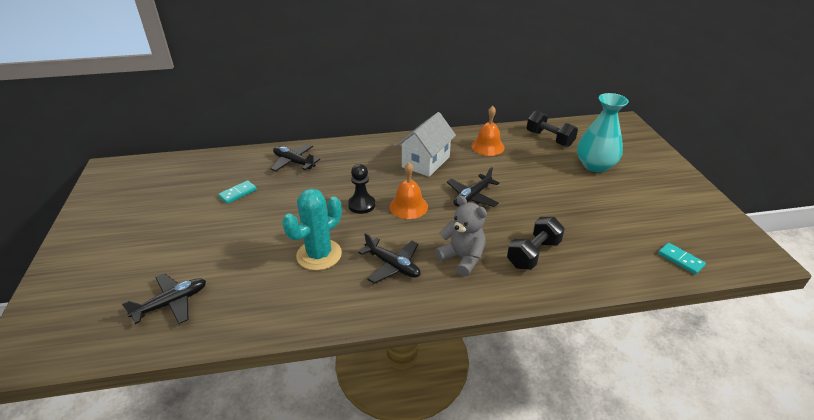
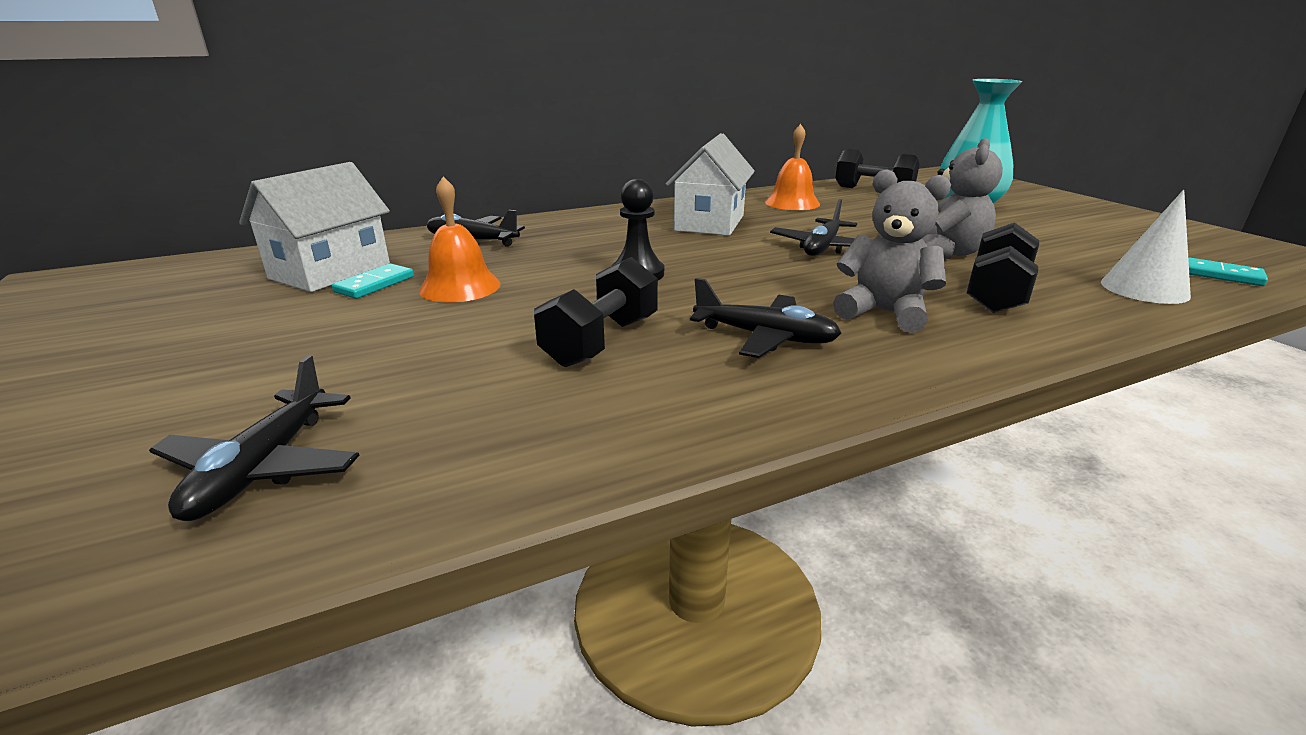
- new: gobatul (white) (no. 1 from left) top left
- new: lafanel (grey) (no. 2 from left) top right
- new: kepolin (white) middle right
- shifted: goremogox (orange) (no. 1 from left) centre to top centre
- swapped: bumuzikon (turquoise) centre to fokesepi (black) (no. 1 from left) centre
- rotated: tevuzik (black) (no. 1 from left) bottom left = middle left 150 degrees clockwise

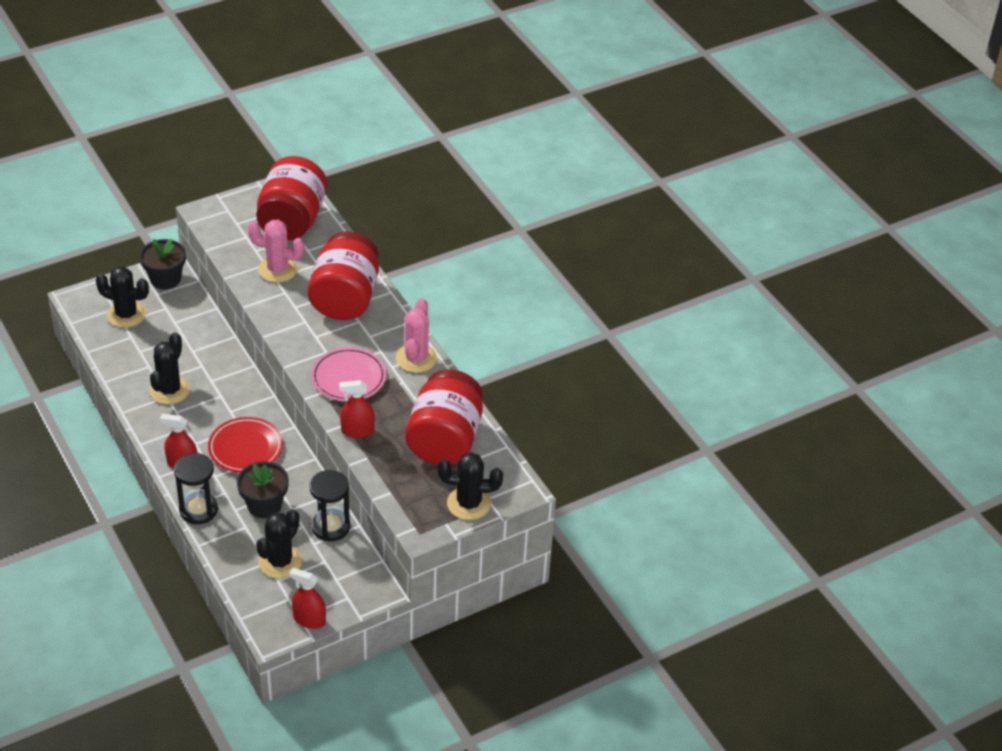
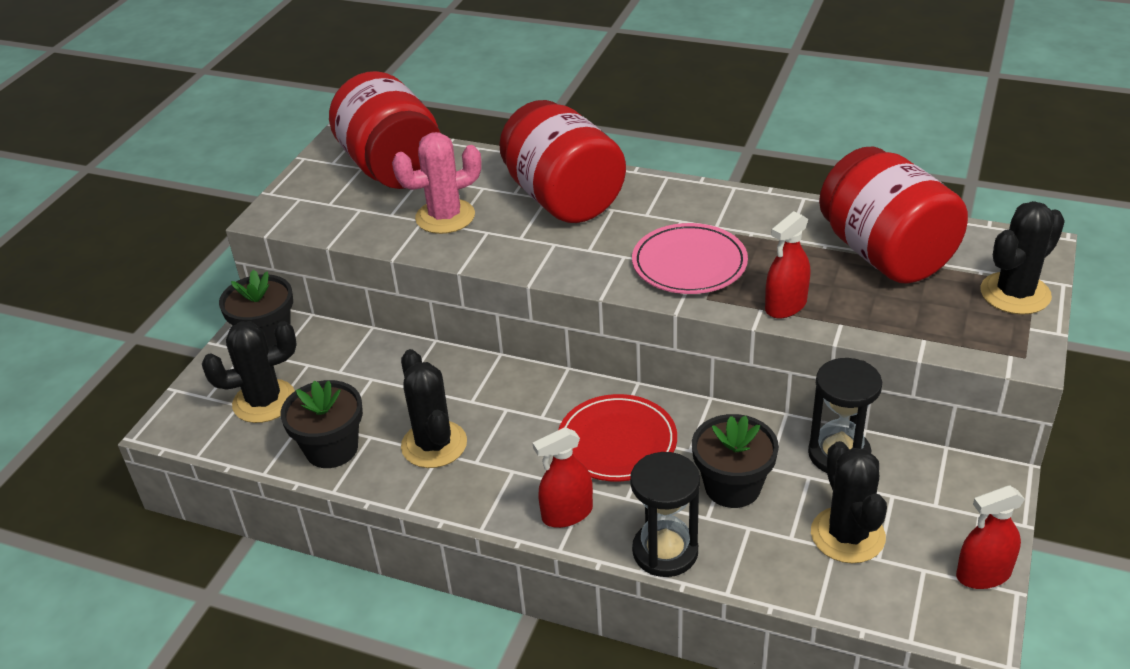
- gone: bumuzikon (pink) (no. 2 from left) centre
- new: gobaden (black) (no. 2 from left) middle left

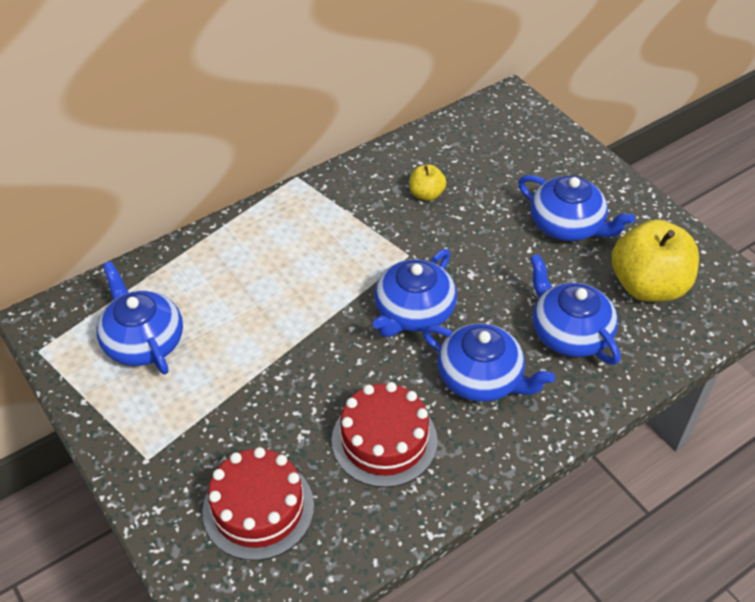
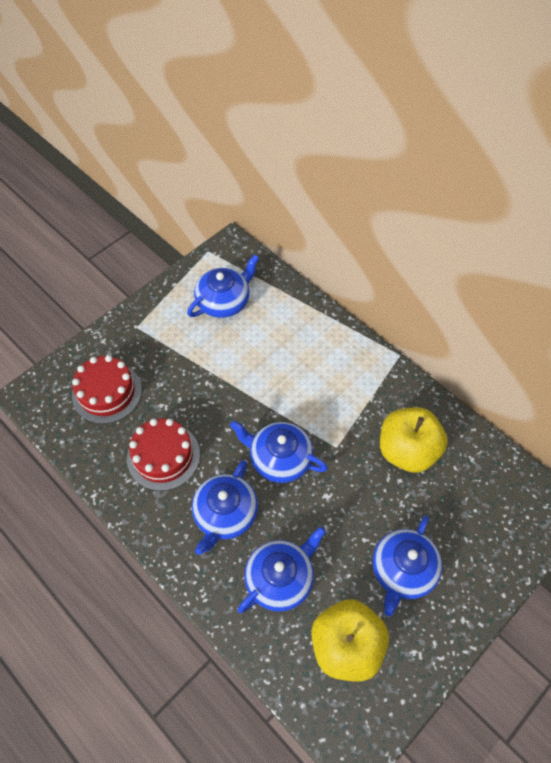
- scaled: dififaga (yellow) (no. 1 from left in the first image) top centre = middle right x2.08

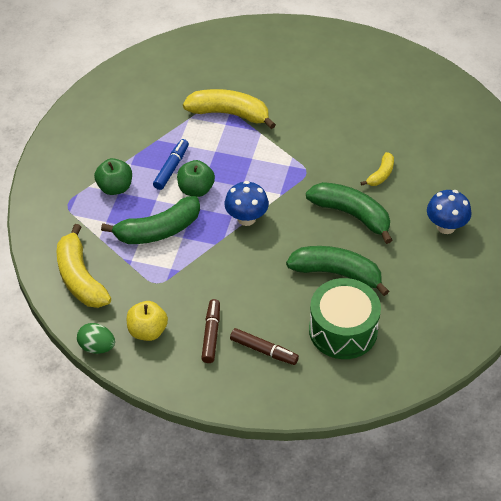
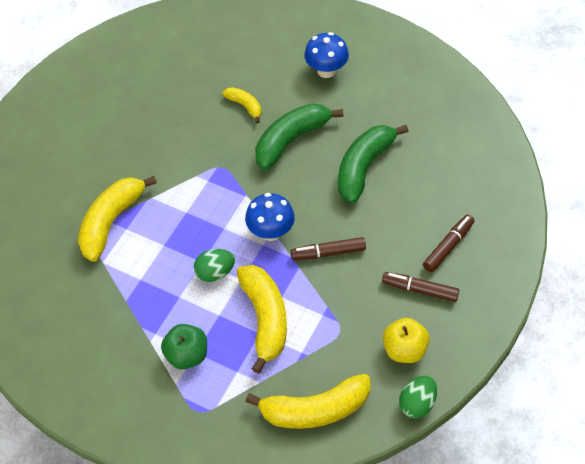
- gone: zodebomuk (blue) top centre
- gone: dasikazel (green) middle right
- new: zodebomuk (brown) (no. 1 from left) centre
- swapped: dififaga (green) (no. 2 from left) centre to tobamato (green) (no. 1 from left) centre
- repainted: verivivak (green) (no. 1 from left) middle left to verivivak (yellow) (no. 3 from left) bottom centre

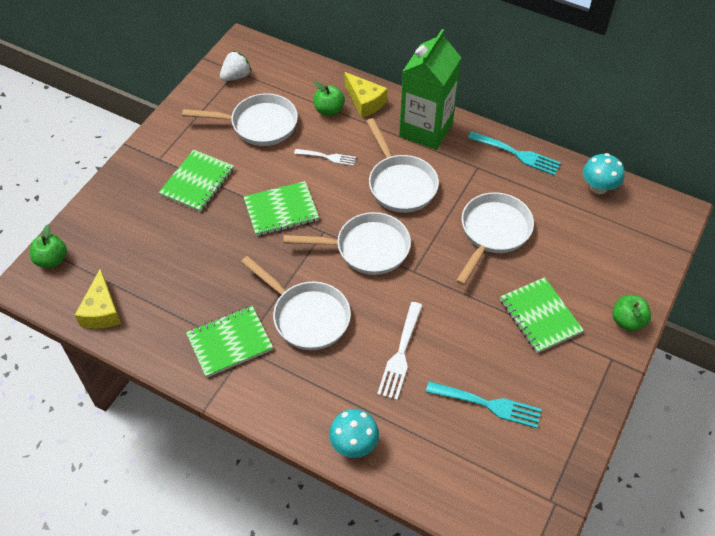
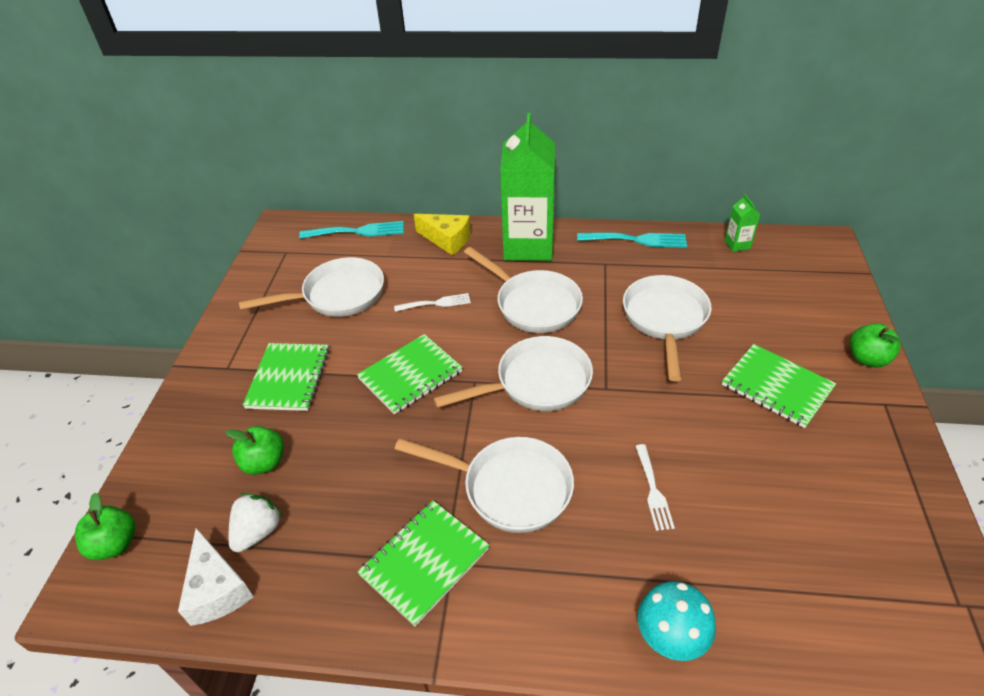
- shifted: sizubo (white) top left to bottom left
- shifted: dififaga (green) (no. 2 from left) top centre to middle left
- shifted: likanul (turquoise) (no. 1 from left) bottom right to top centre
- swapped: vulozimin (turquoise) (no. 2 from left) top right to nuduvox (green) (no. 2 from left) top right
- repainted: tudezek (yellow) (no. 1 from left) middle left to tudezek (white) bottom left
- scaled: likanul (white) (no. 2 from left) centre = bottom centre x0.65

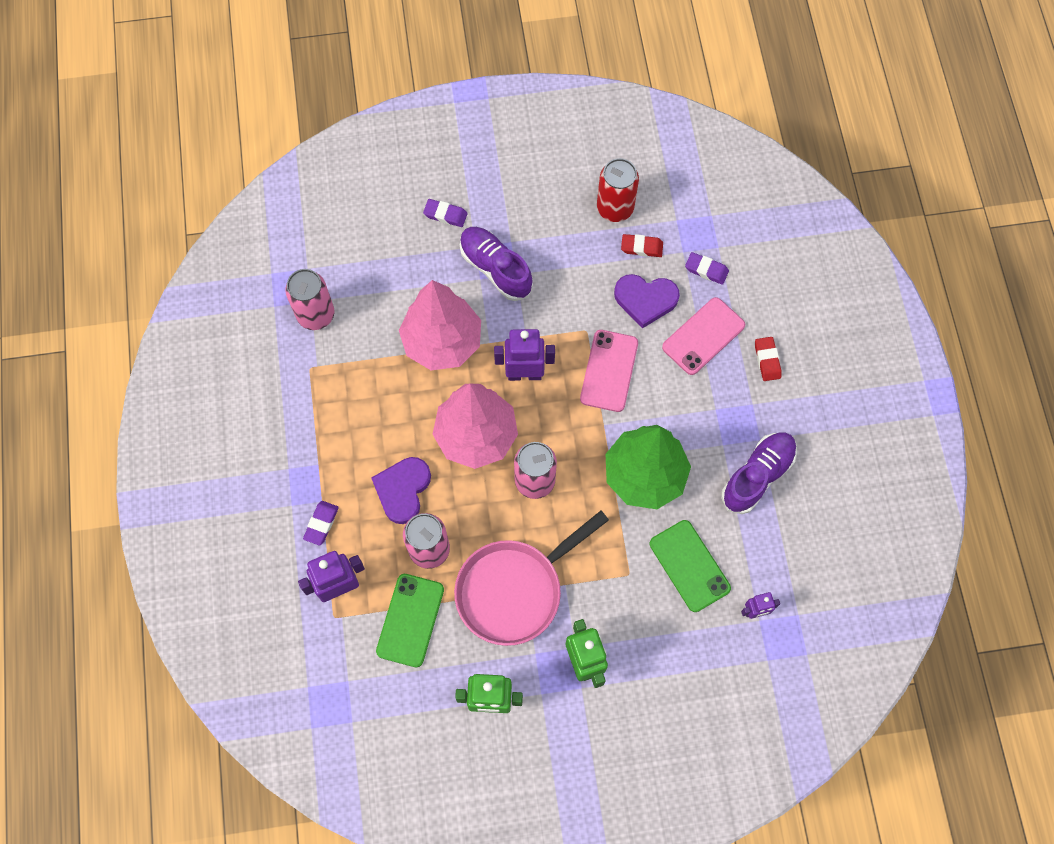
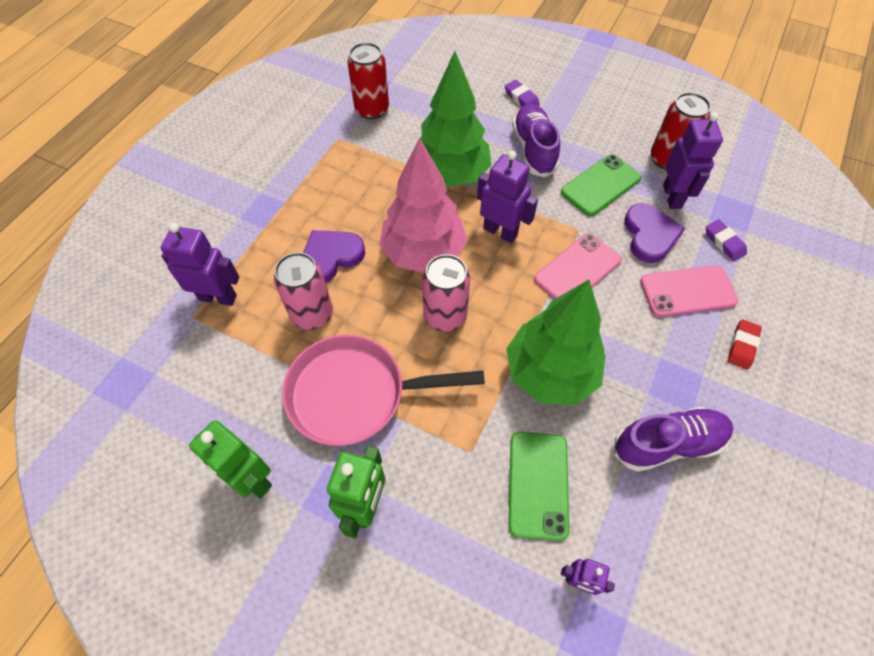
- gone: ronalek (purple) (no. 1 from left) middle left
- shifted: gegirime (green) (no. 1 from left in the first image) bottom centre to gegirime (green) (no. 2 from left) top right
- swapped: ronalek (red) (no. 1 from left) top centre to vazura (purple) (no. 4 from left) top right
- repainted: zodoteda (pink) (no. 1 from left) middle left to zodoteda (red) (no. 1 from left) top centre
- repainted: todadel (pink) (no. 1 from left) centre to todadel (green) (no. 1 from left) top centre
- rotated: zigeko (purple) (no. 2 from left) centre = middle right 135 degrees counterclockwise

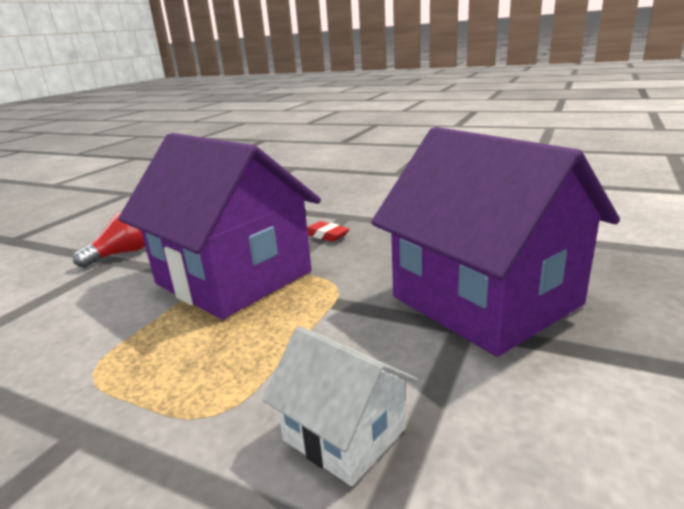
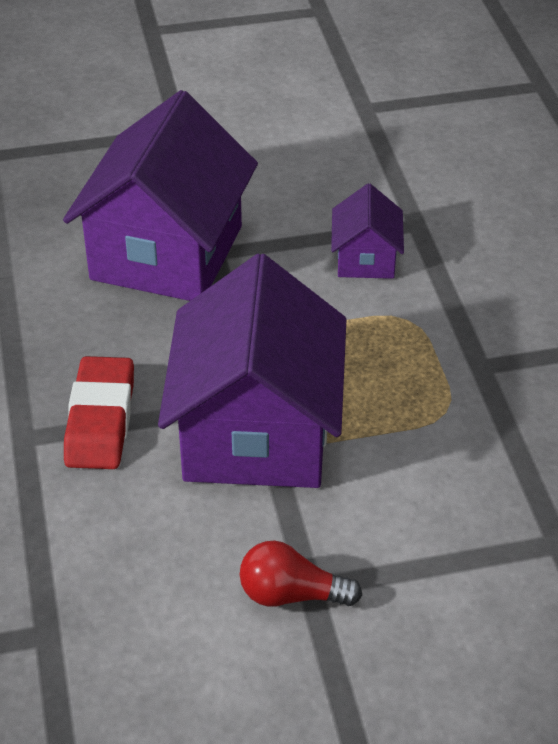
- repainted: gobatul (white) bottom centre to gobatul (purple) (no. 3 from left) top centre
- scaled: ronalek (red) centre = middle left x1.94

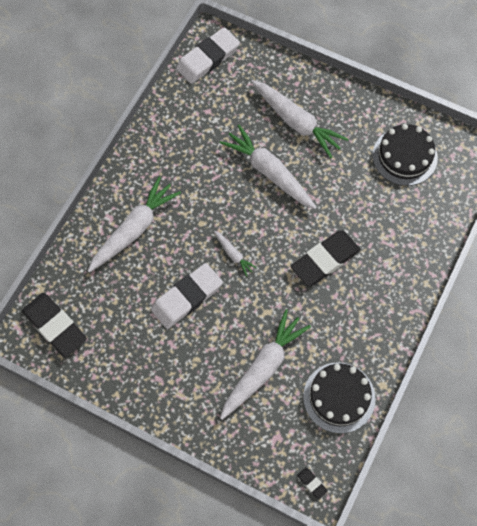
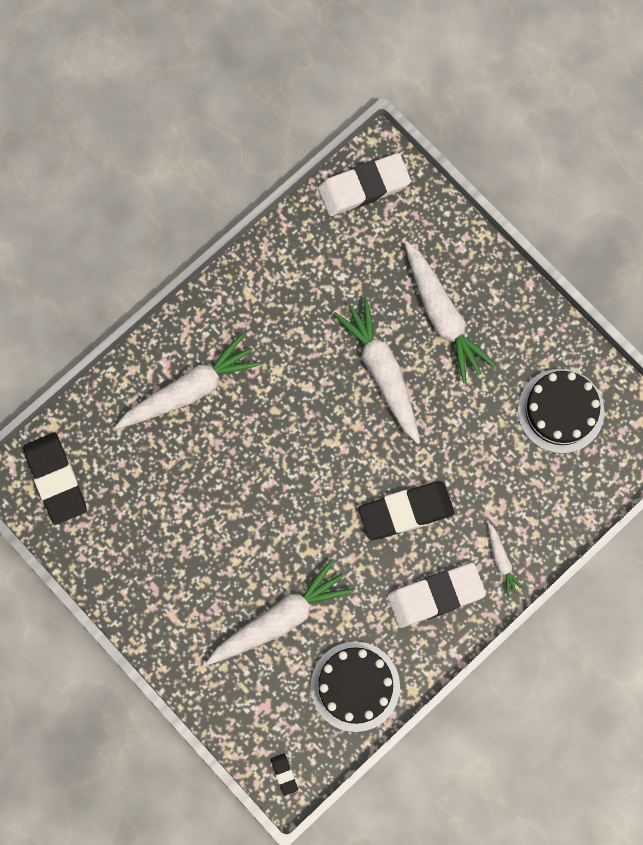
- shifted: ronalek (white) (no. 1 from left in the first image) centre to ronalek (white) (no. 2 from left) bottom right
- shifted: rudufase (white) (no. 2 from left in the first image) centre to rudufase (white) (no. 5 from left) middle right

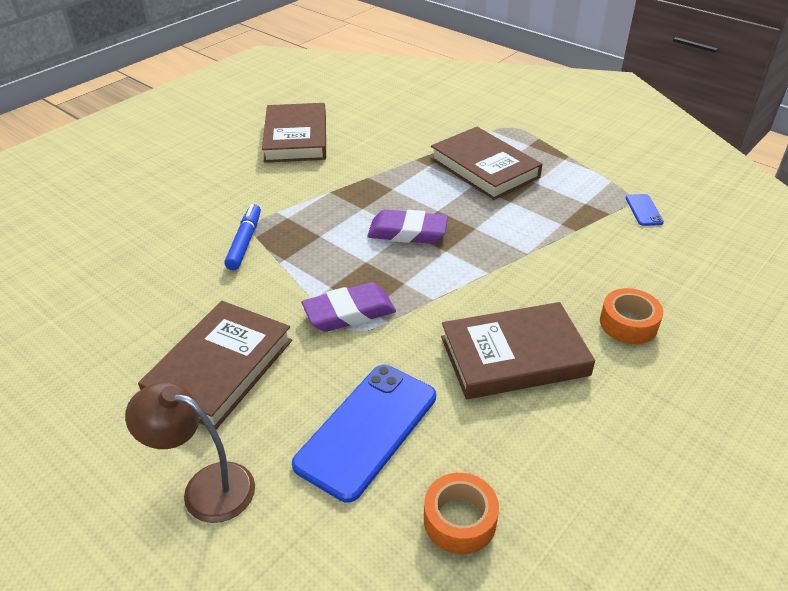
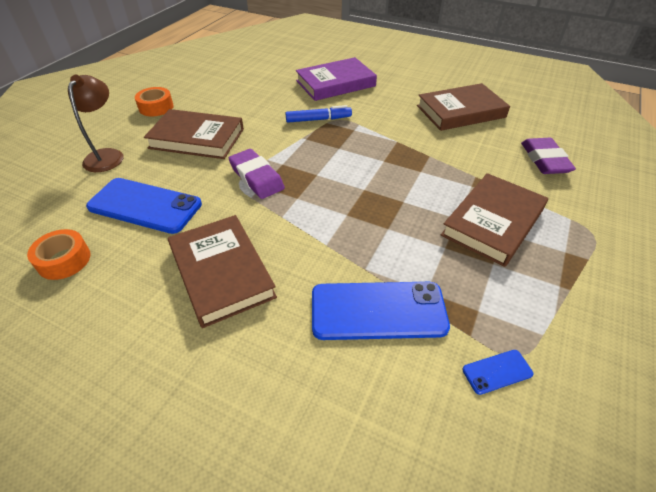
- new: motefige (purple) top centre
- new: gegirime (blue) (no. 2 from left) centre
- shifted: ronalek (purple) (no. 2 from left) centre to top right
- shifted: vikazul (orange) (no. 2 from left) middle right to top left

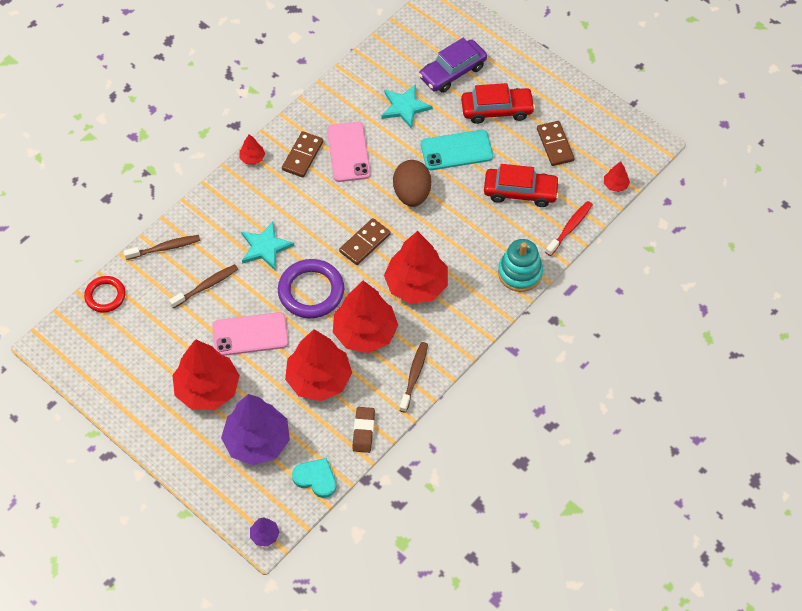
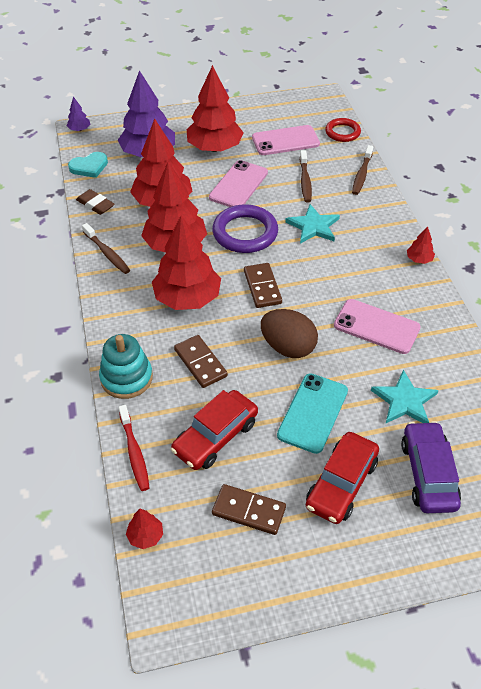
- new: gegirime (pink) (no. 2 from left) top centre
- shifted: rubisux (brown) (no. 1 from left) top centre to centre

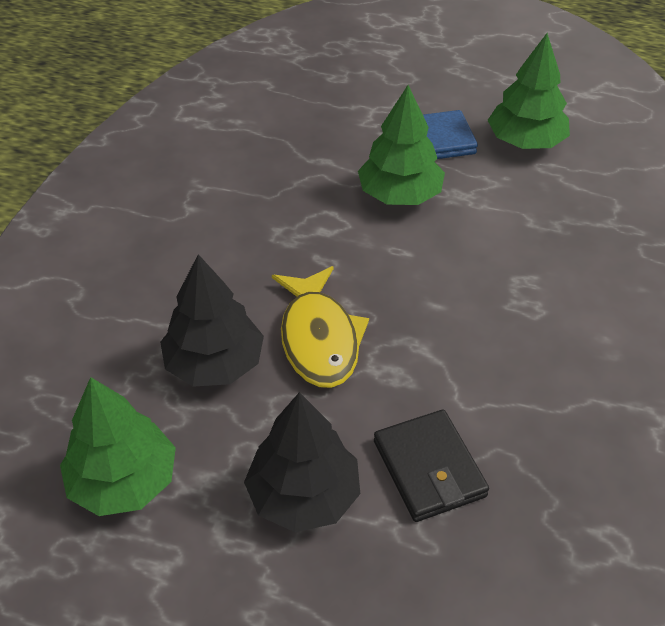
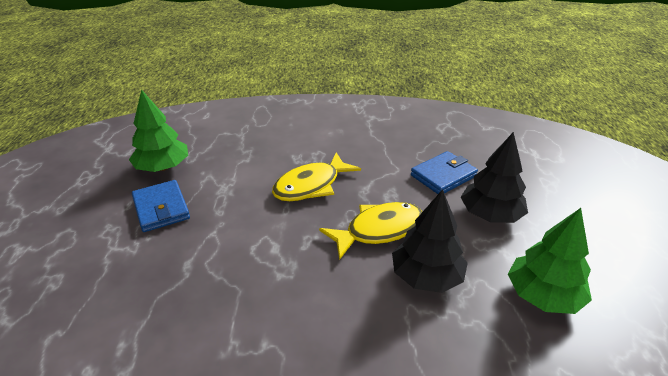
- gone: todadel (green) (no. 2 from left) top centre
- new: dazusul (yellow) (no. 1 from left) centre
- repainted: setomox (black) bottom centre to setomox (blue) (no. 2 from left) centre

